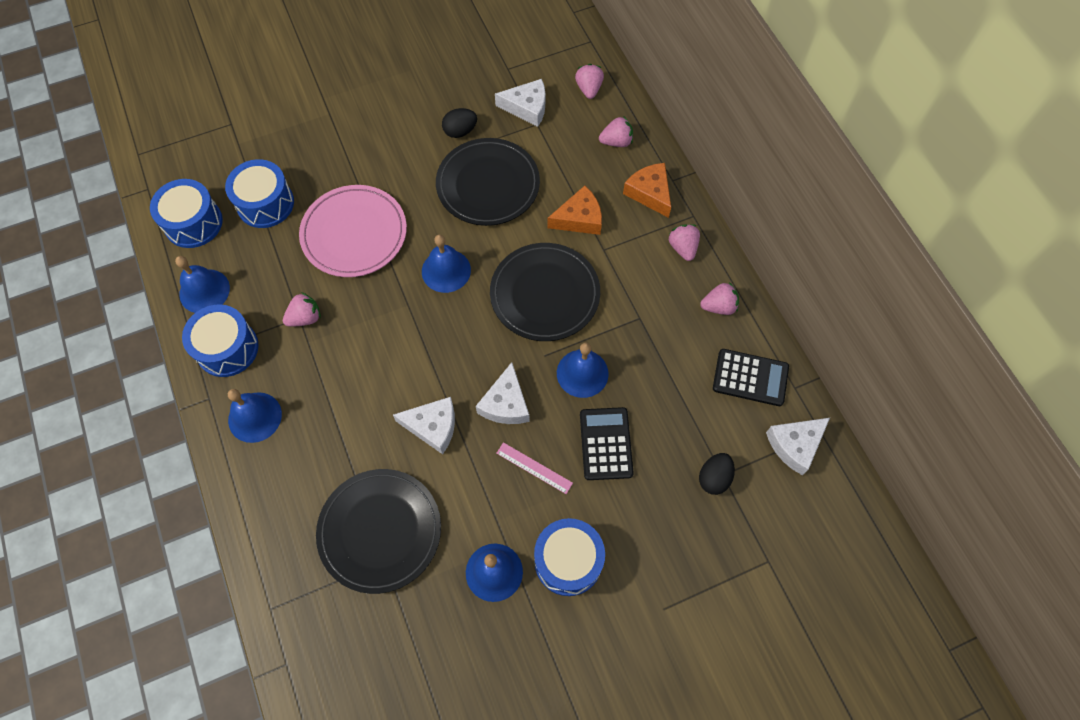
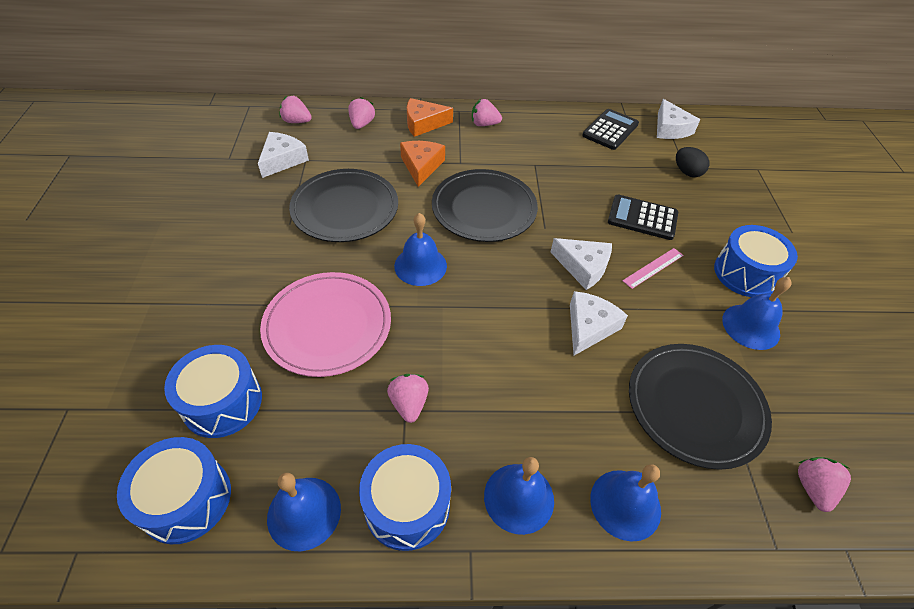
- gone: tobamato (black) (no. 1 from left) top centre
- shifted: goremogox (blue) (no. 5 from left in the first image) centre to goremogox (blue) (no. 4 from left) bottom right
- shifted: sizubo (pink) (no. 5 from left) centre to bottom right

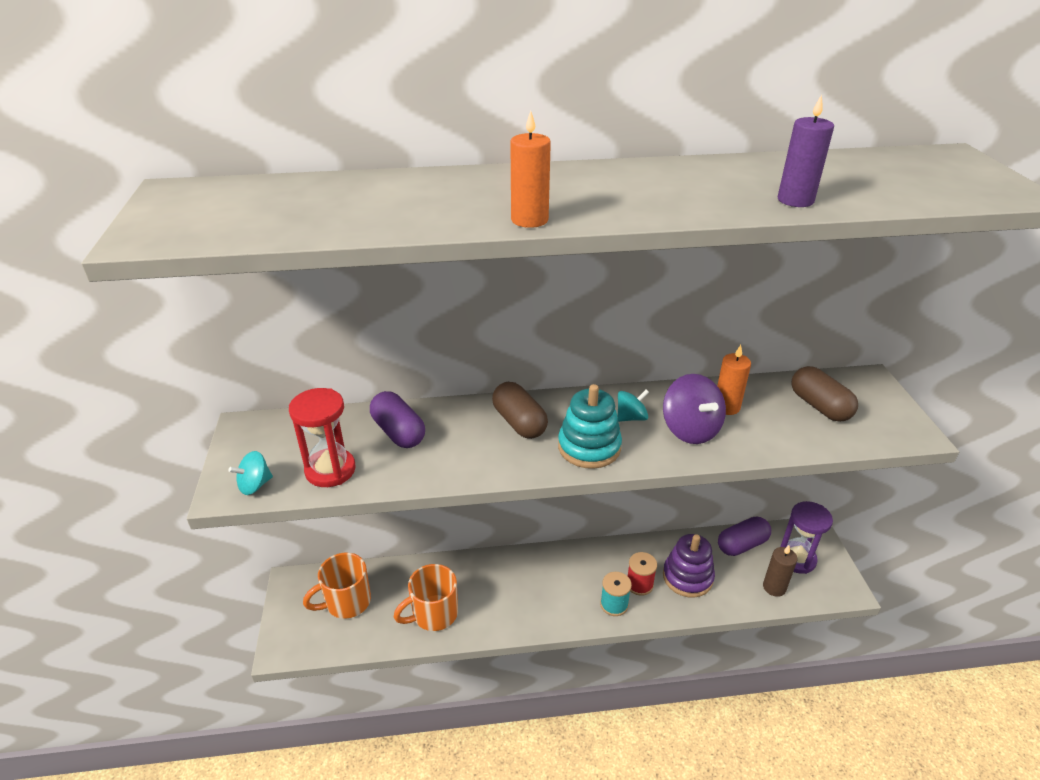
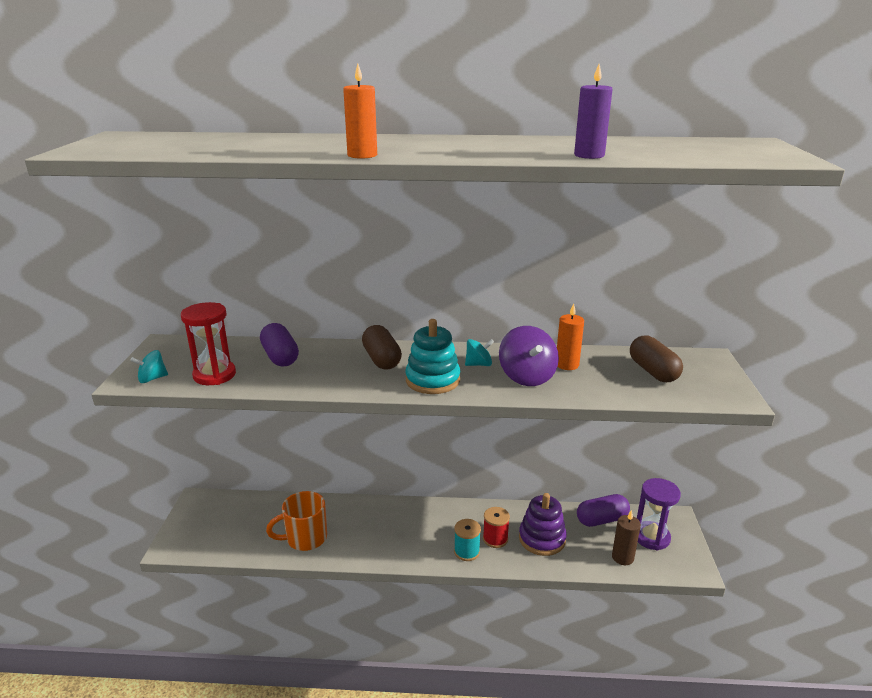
- gone: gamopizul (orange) (no. 1 from left) bottom left

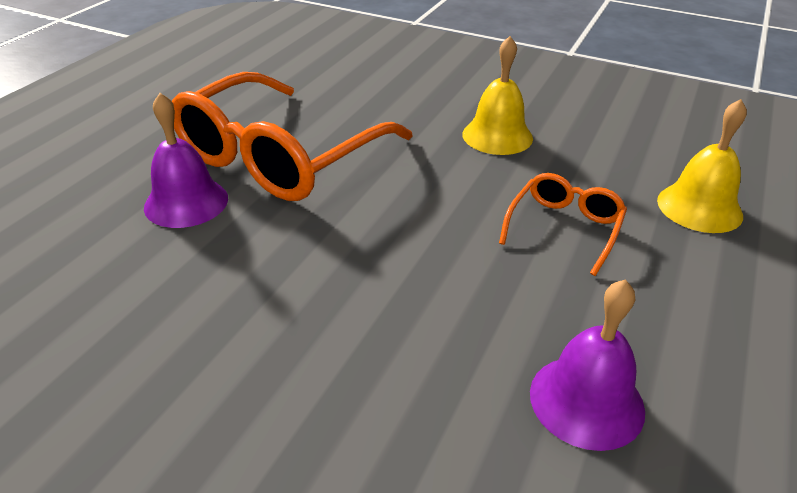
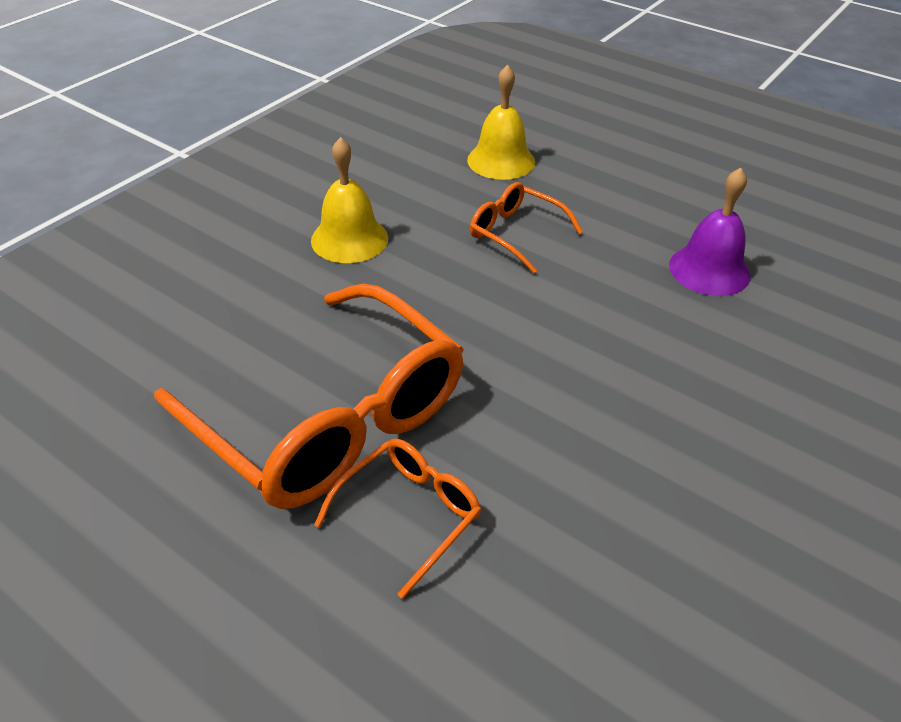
- swapped: goremogox (purple) (no. 1 from left) top left to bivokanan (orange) (no. 2 from left) bottom centre

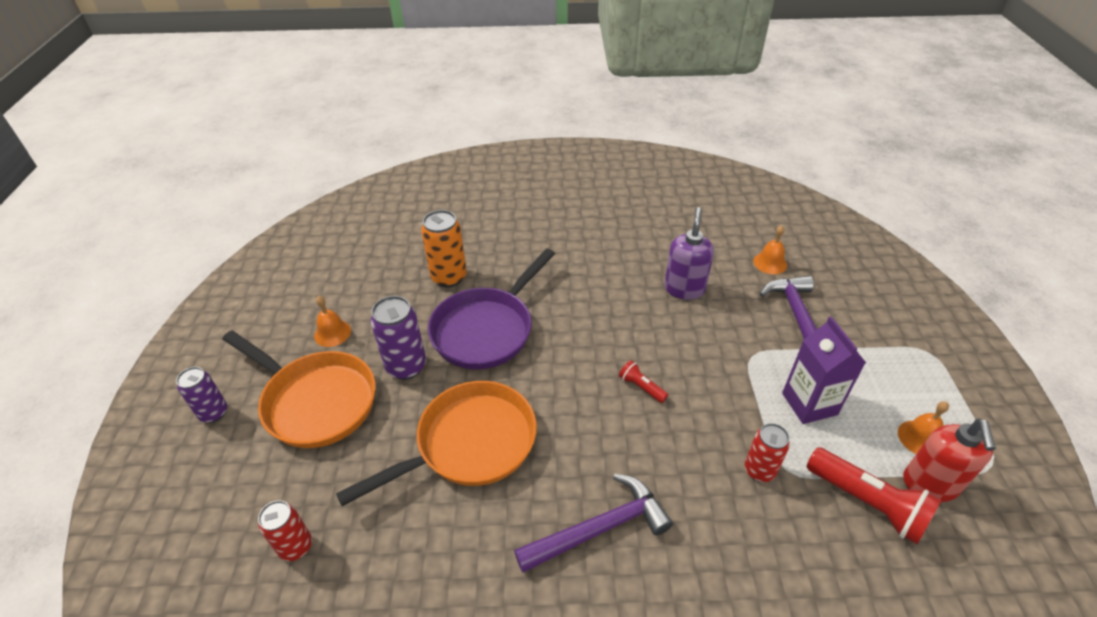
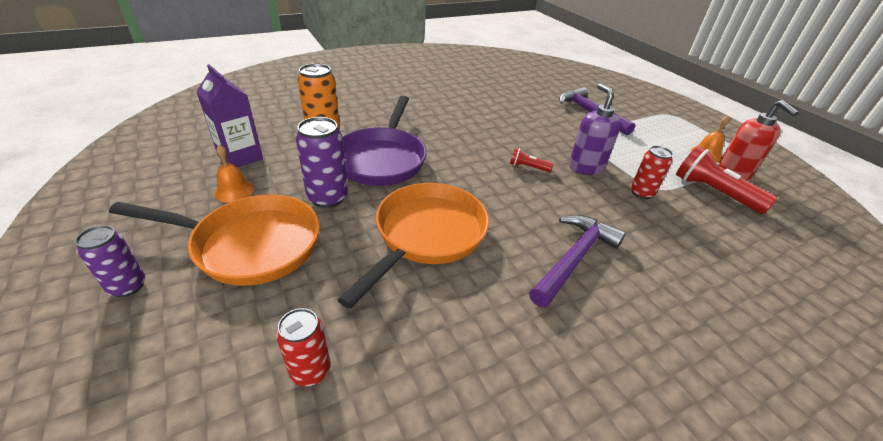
- gone: goremogox (orange) (no. 2 from left) middle right
- shifted: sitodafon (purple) centre to top right
- shifted: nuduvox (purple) middle right to top left
- rotated: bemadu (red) (no. 2 from left) bottom right = middle right 150 degrees counterclockwise

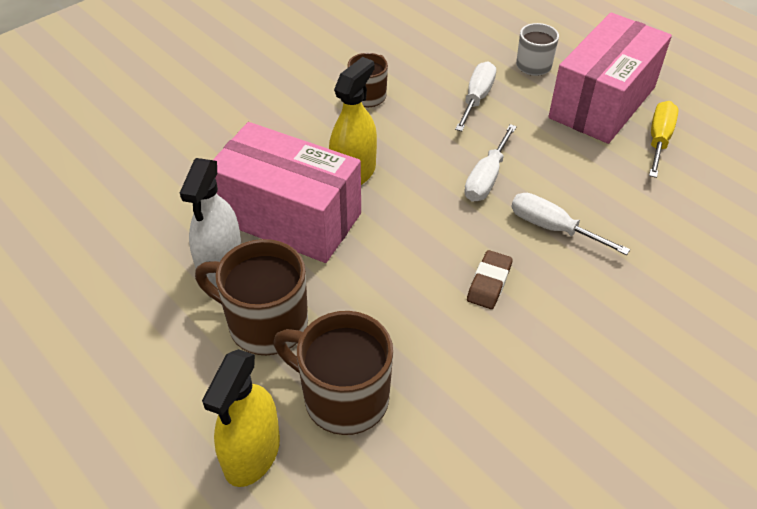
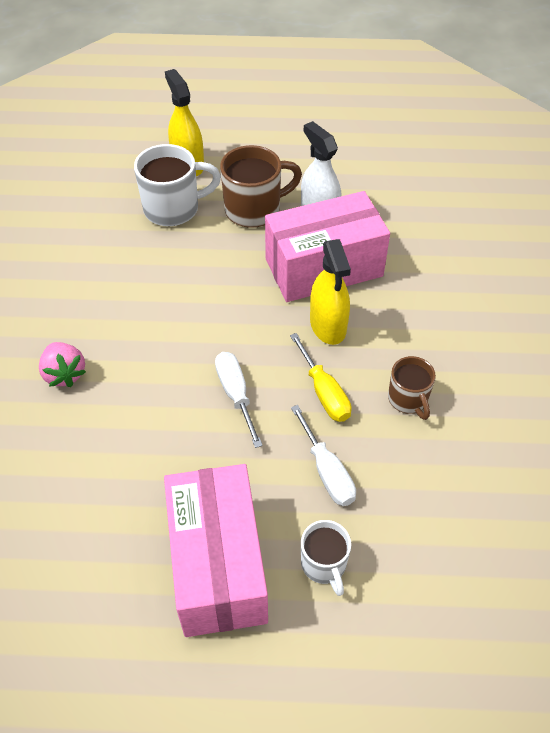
- gone: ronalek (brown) centre
- gone: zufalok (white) (no. 3 from left) middle right
- new: sizubo (pink) middle left
- shifted: zufalok (yellow) top right to centre
- repainted: gamopizul (brown) (no. 2 from left) bottom centre to gamopizul (white) (no. 1 from left) top left

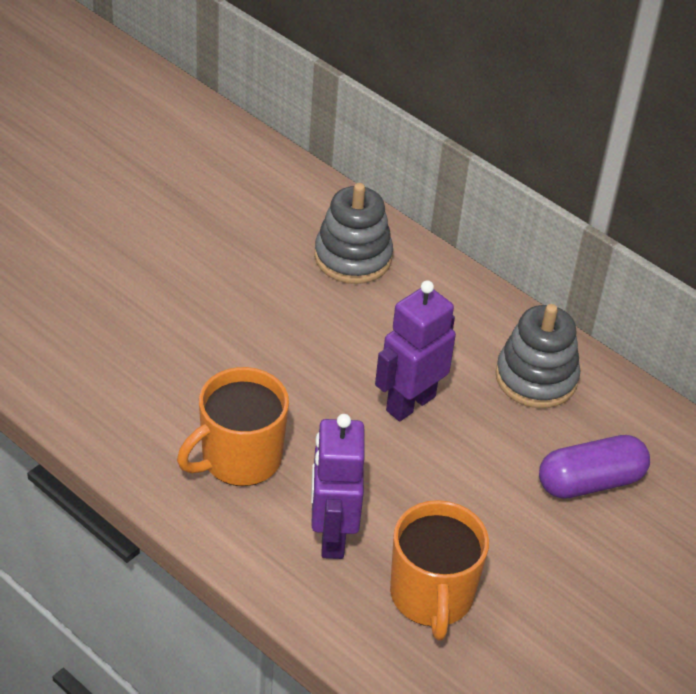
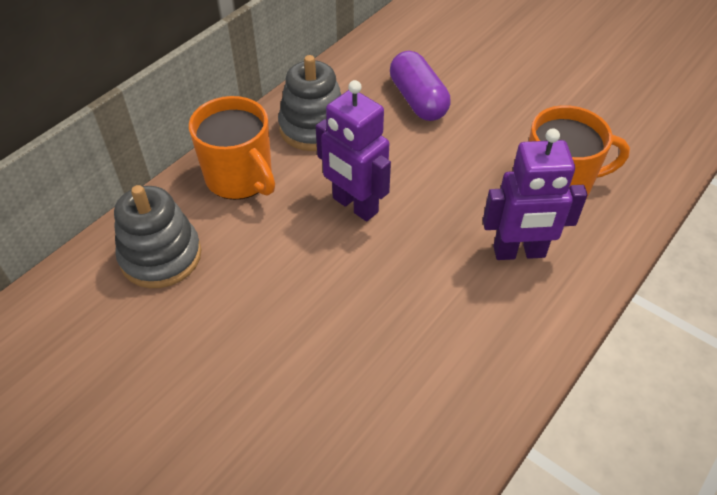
- shifted: gamopizul (orange) (no. 1 from left) centre to top left

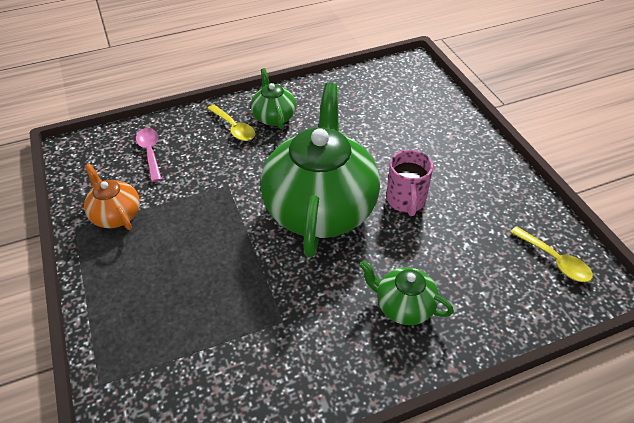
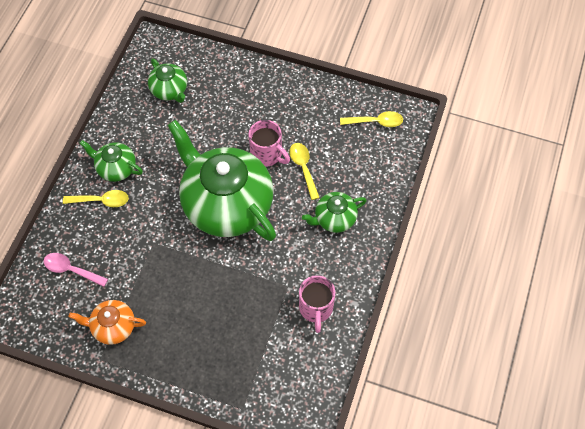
- new: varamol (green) (no. 2 from left) top left
- new: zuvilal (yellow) (no. 2 from left) centre
- new: gamopizul (pink) (no. 2 from left) bottom centre

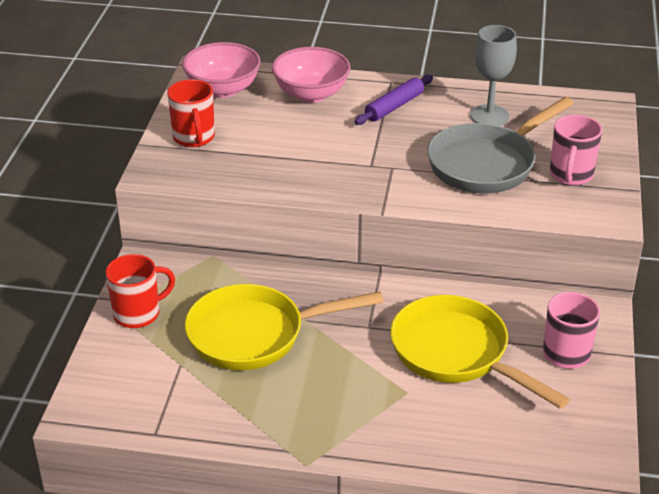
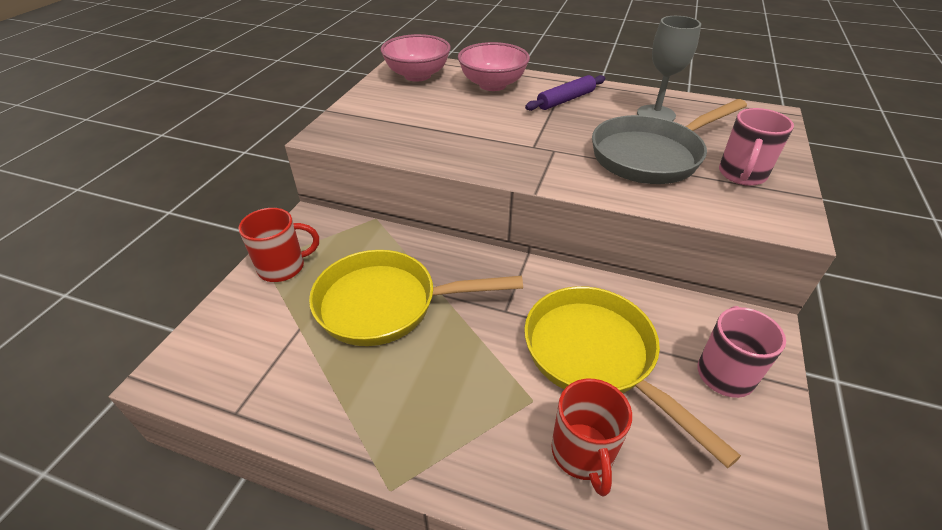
- shifted: gamopizul (red) (no. 2 from left) top left to bottom centre

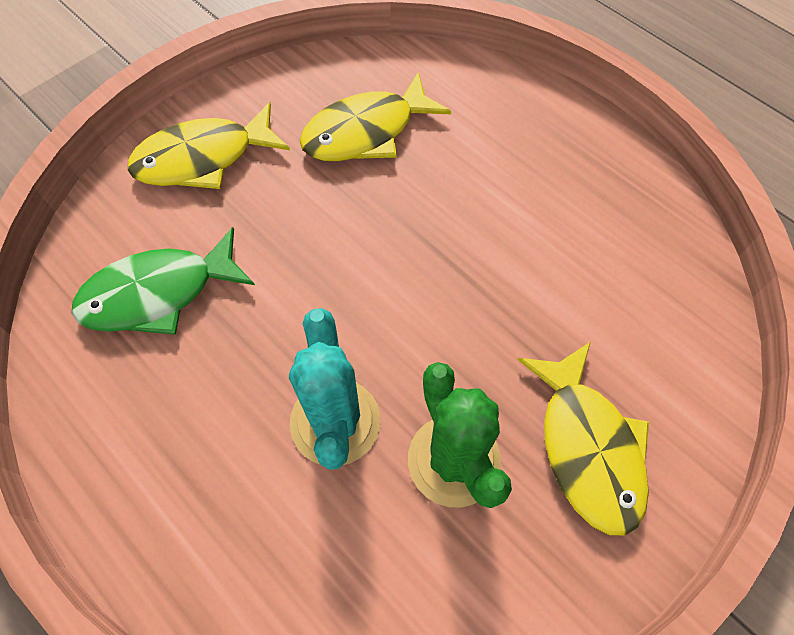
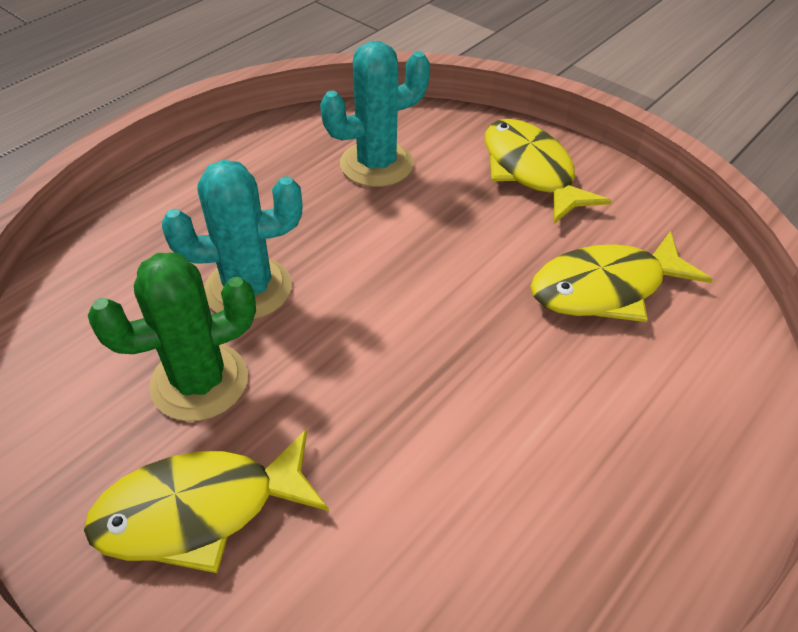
- swapped: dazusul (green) middle left to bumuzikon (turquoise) (no. 2 from left) top centre
- rotated: dazusul (yellow) (no. 2 from left in the first image) top centre = middle right 75 degrees counterclockwise

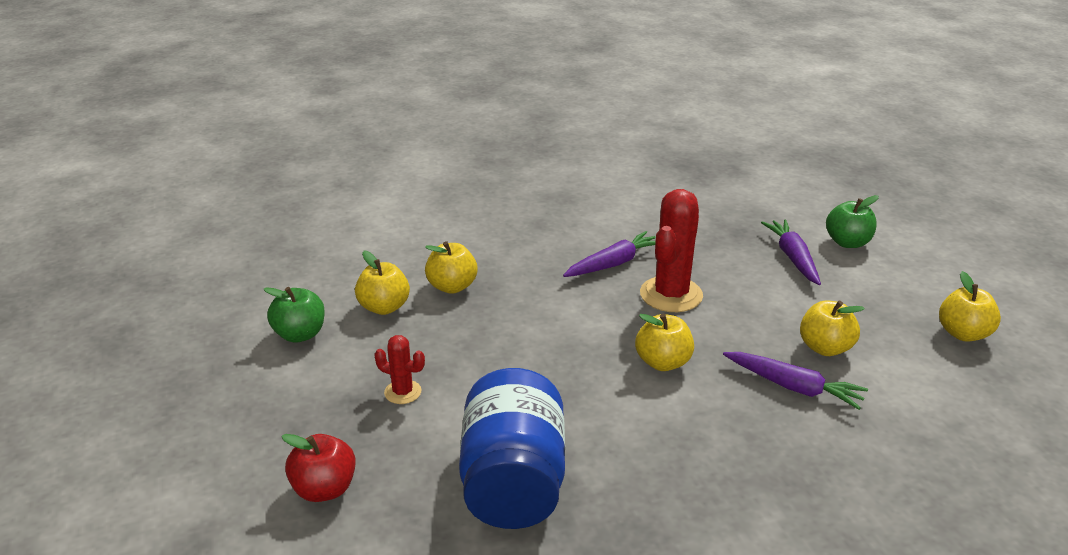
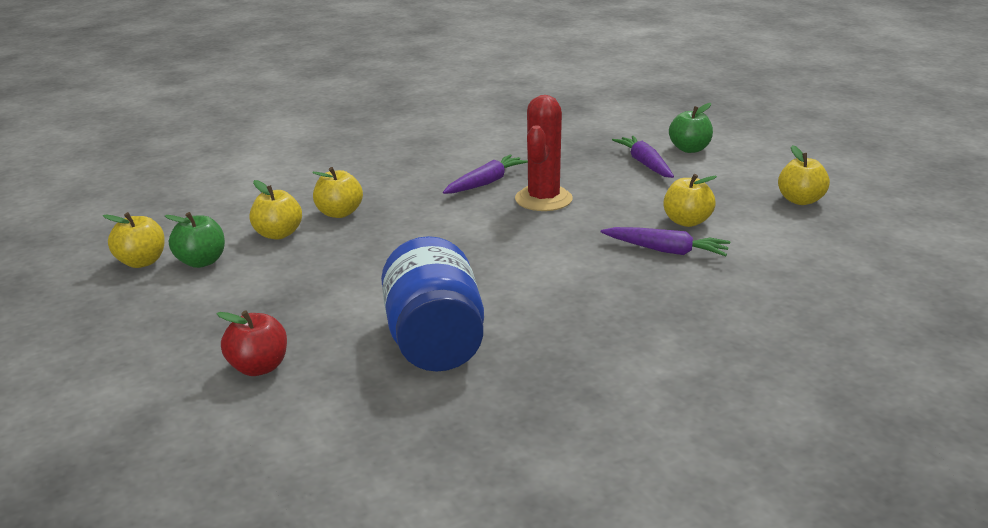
- gone: bumuzikon (red) (no. 1 from left) centre
- shifted: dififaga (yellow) (no. 3 from left in the first image) centre to dififaga (yellow) (no. 1 from left) middle left

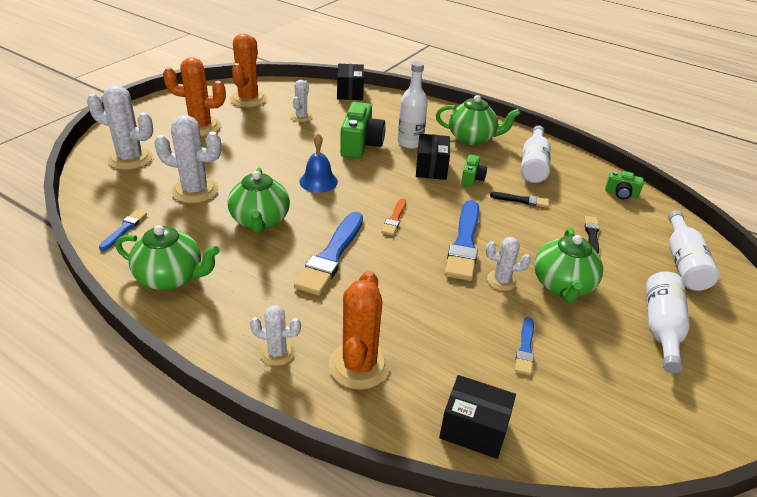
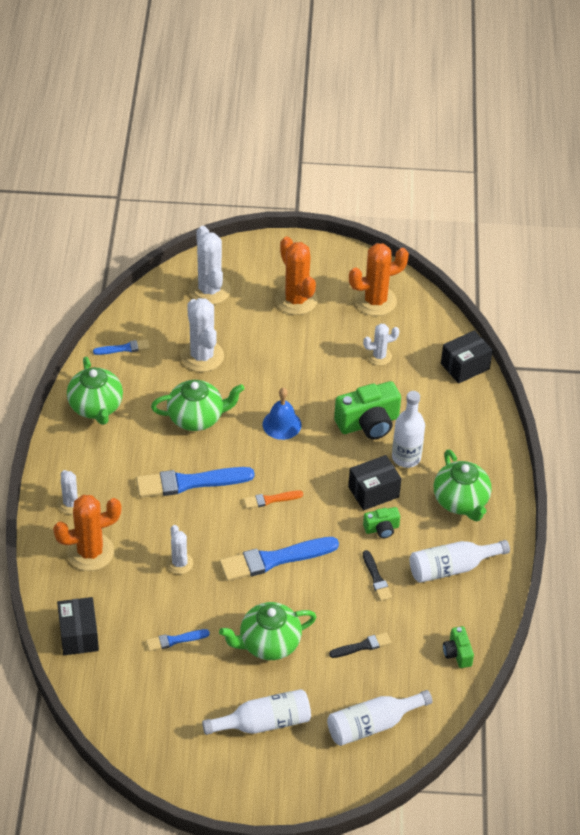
- shifted: bumuzikon (white) (no. 5 from left in the first image) middle right to bumuzikon (white) (no. 2 from left) middle left
- rotated: varamol (green) (no. 2 from left) centre = centre 150 degrees counterclockwise

